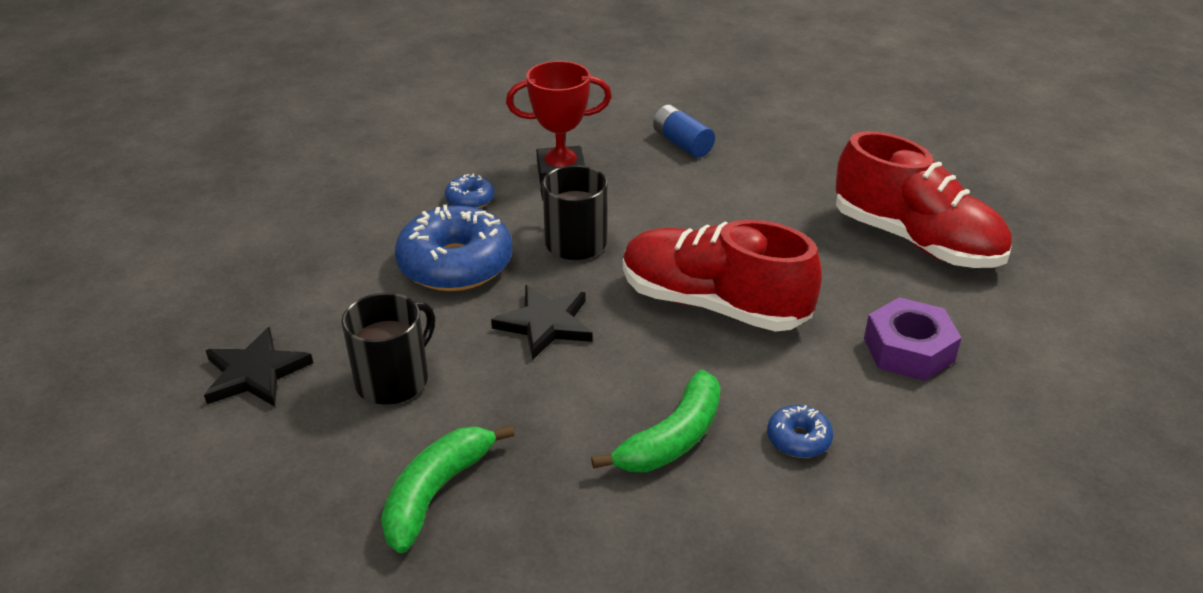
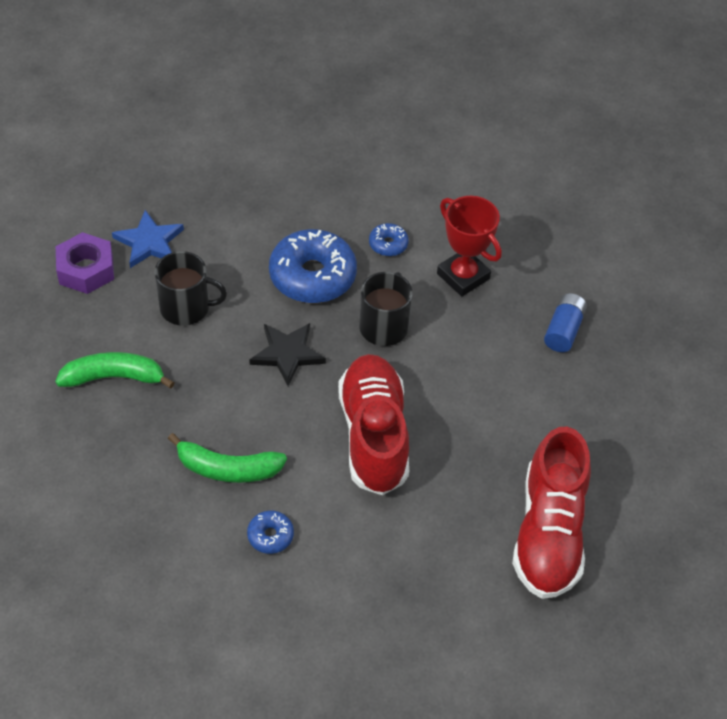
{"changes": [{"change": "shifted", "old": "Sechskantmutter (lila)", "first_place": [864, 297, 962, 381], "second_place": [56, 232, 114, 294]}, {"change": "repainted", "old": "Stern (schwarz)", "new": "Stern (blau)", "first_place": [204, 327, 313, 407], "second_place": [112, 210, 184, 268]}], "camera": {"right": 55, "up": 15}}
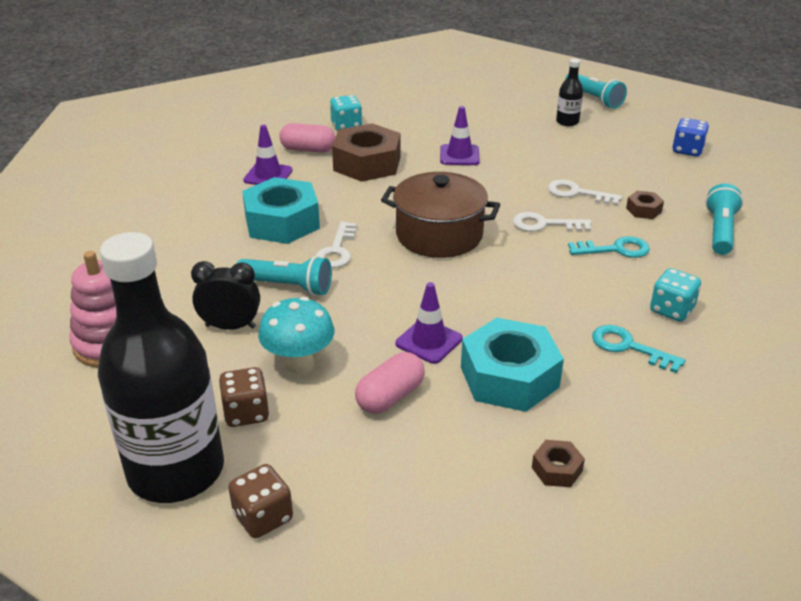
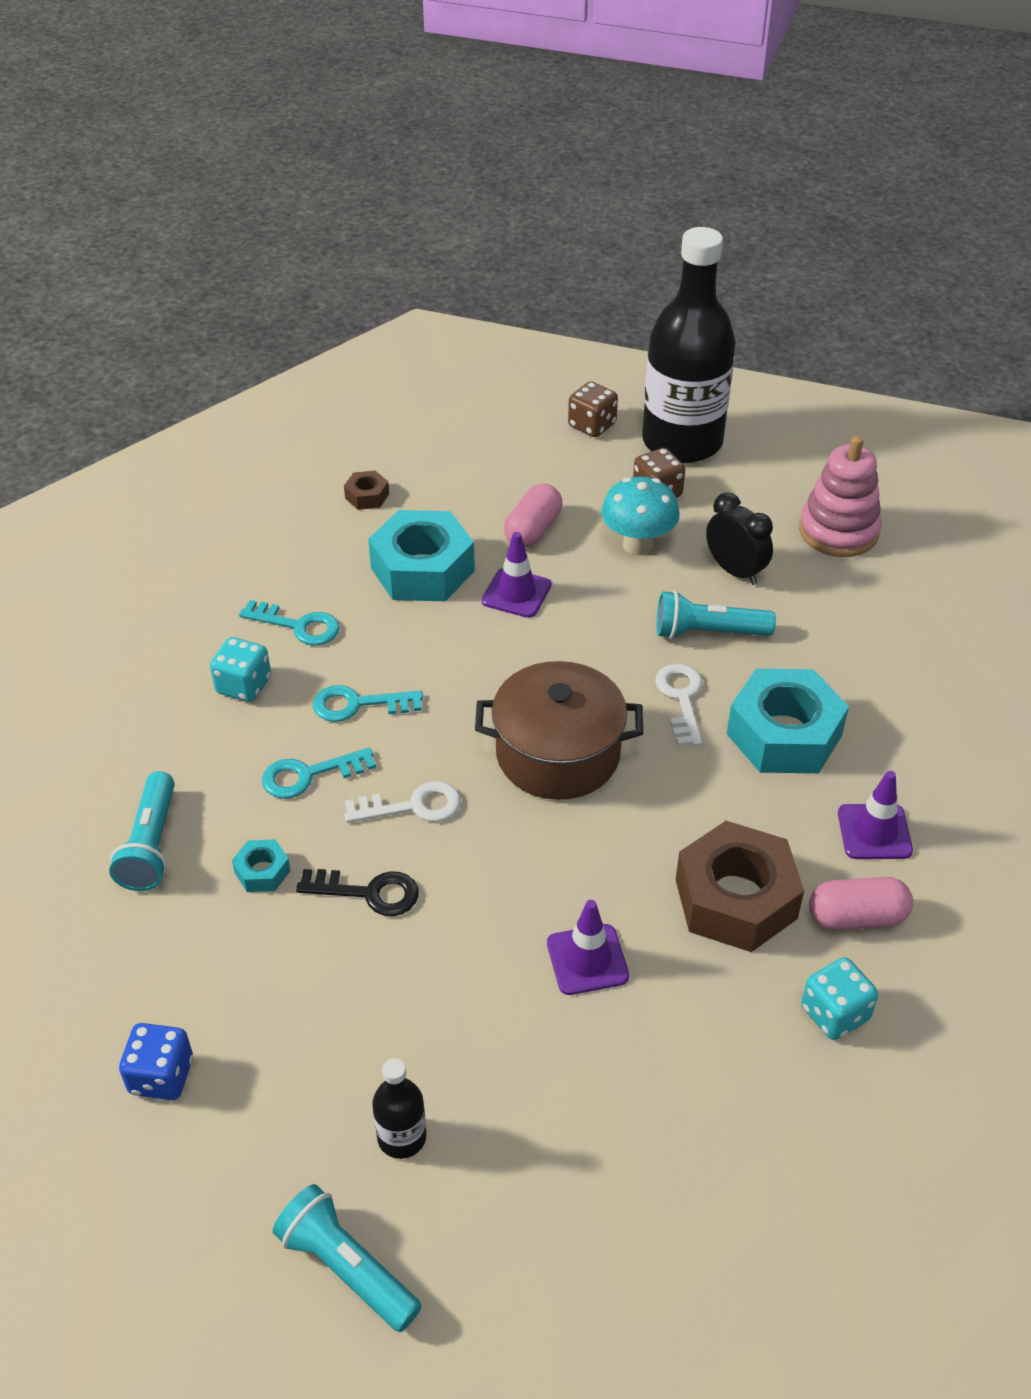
{"changes": [{"change": "new", "new": "Schlüssel (türkis)", "second_place": [313, 685, 423, 722]}, {"change": "repainted", "old": "Schlüssel (weiß)", "new": "Schlüssel (schwarz)", "first_place": [548, 180, 622, 205], "second_place": [296, 869, 419, 916]}, {"change": "repainted", "old": "Sechskantmutter (braun)", "new": "Sechskantmutter (türkis)", "first_place": [626, 191, 664, 219], "second_place": [232, 839, 291, 892]}, {"change": "rotated", "old": "Wecker (schwarz)", "first_place": [191, 261, 260, 330], "second_place": [706, 492, 773, 585], "degrees": -120}], "camera": {"right": 165, "up": 10}}
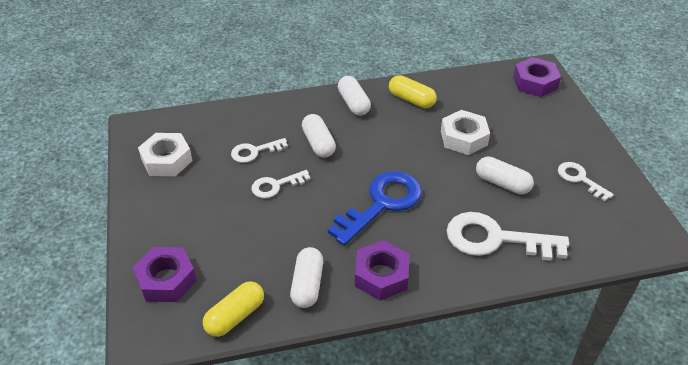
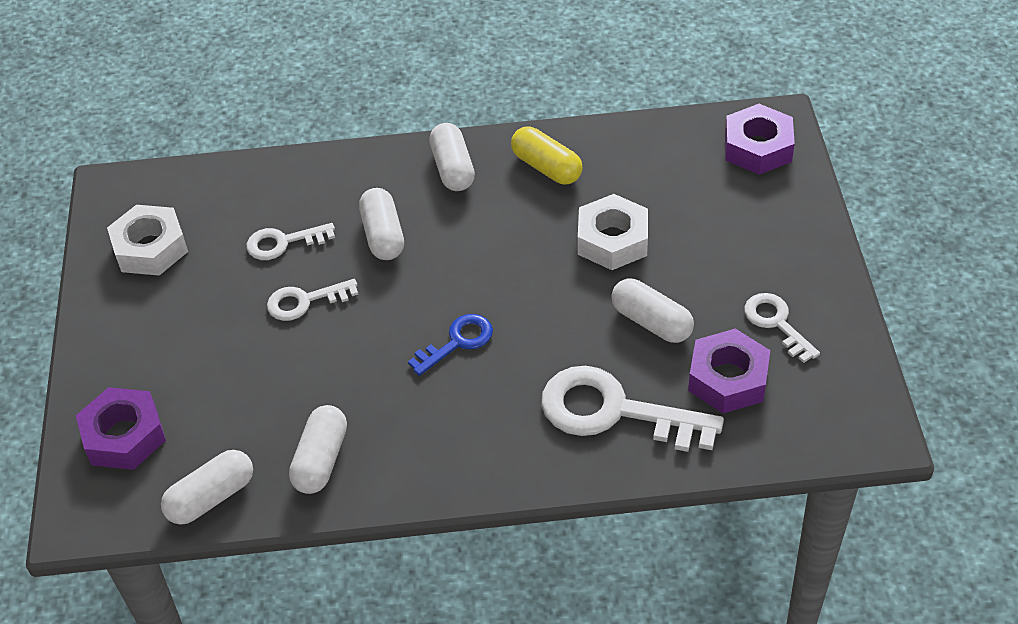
{"changes": [{"change": "shifted", "old": "Sechskantmutter (lila)", "first_place": [355, 240, 409, 301], "second_place": [688, 329, 770, 413]}, {"change": "repainted", "old": "Kapsel (gelb)", "new": "Kapsel (weiß)", "first_place": [203, 281, 264, 337], "second_place": [161, 450, 253, 525]}, {"change": "scaled", "old": "Schlüssel (blau)", "first_place": [328, 171, 422, 246], "second_place": [408, 314, 493, 376], "factor": 0.54}], "camera": {"right": 10, "up": 5}}
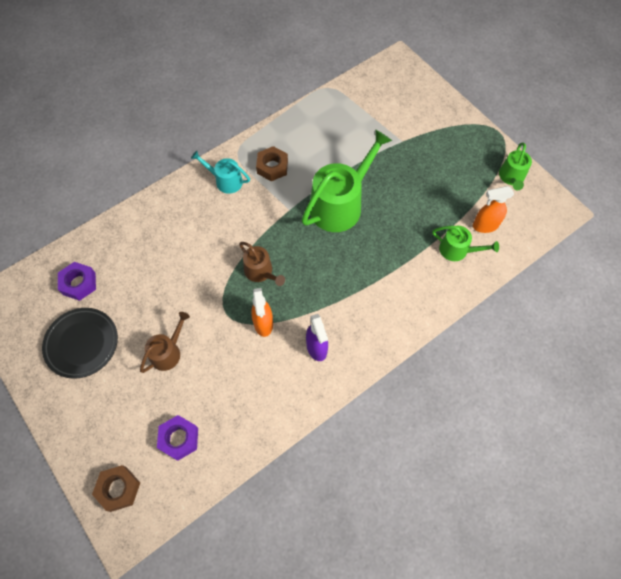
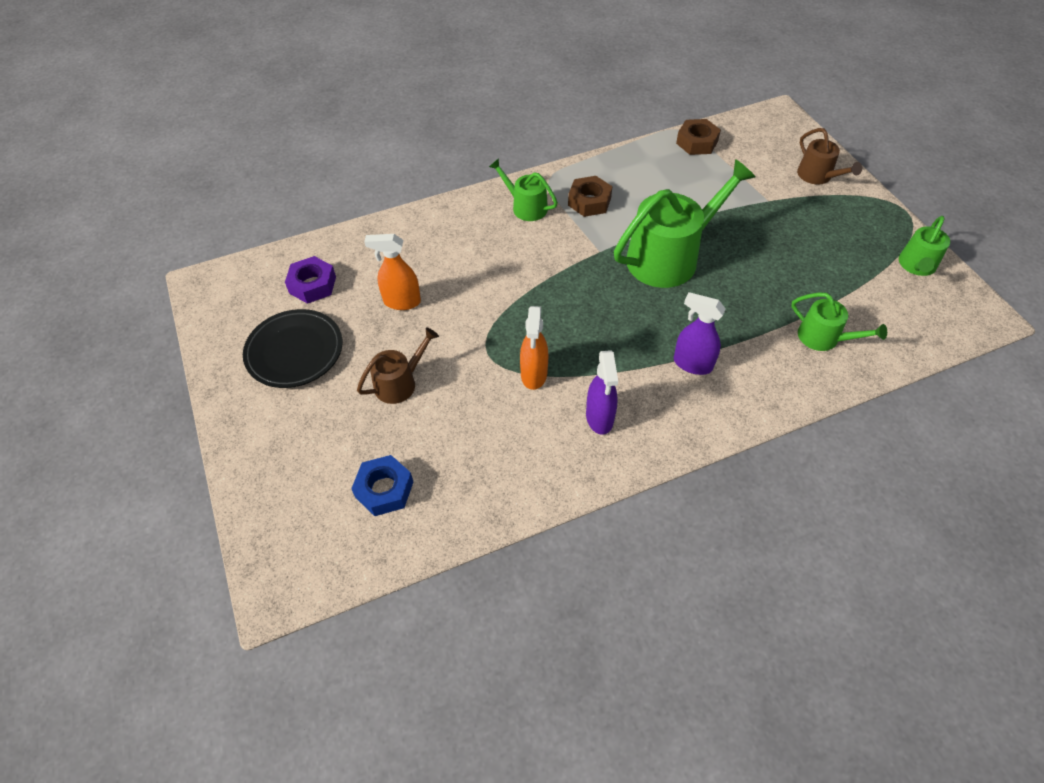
{"changes": [{"change": "new", "new": "Sprühflasche (lila)", "second_place": [674, 292, 726, 375]}, {"change": "shifted", "old": "Sechskantmutter (braun)", "first_place": [92, 465, 140, 512], "second_place": [676, 119, 721, 155]}, {"change": "shifted", "old": "Gießkanne (braun)", "first_place": [239, 242, 285, 286], "second_place": [797, 128, 862, 185]}, {"change": "shifted", "old": "Sprühflasche (orange)", "first_place": [473, 186, 514, 233], "second_place": [364, 234, 421, 310]}, {"change": "repainted", "old": "Sechskantmutter (lila)", "new": "Sechskantmutter (blau)", "first_place": [157, 415, 198, 461], "second_place": [351, 455, 413, 516]}, {"change": "repainted", "old": "Gießkanne (türkis)", "new": "Gießkanne (grün)", "first_place": [191, 151, 250, 194], "second_place": [489, 158, 558, 221]}], "camera": {"right": 15, "up": -10}}
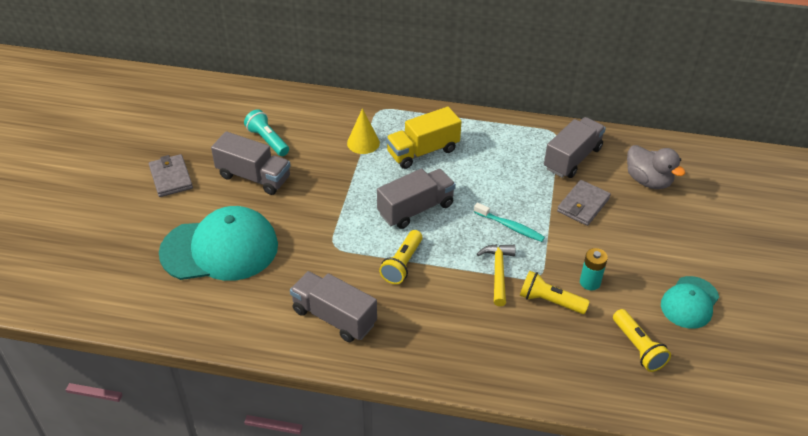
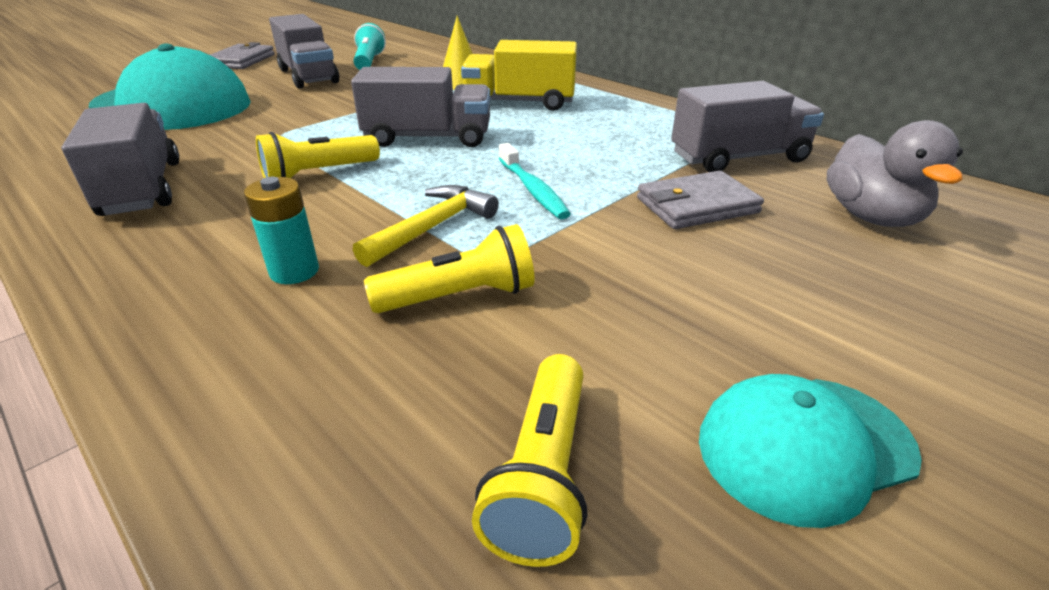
{"changes": [{"change": "shifted", "old": "Batterie (türkis)", "first_place": [580, 248, 608, 290], "second_place": [244, 177, 319, 284]}, {"change": "rotated", "old": "Taschenlampe (gelb)", "first_place": [520, 270, 590, 314], "second_place": [364, 224, 534, 313], "degrees": 105}], "camera": {"right": 35, "up": -10}}
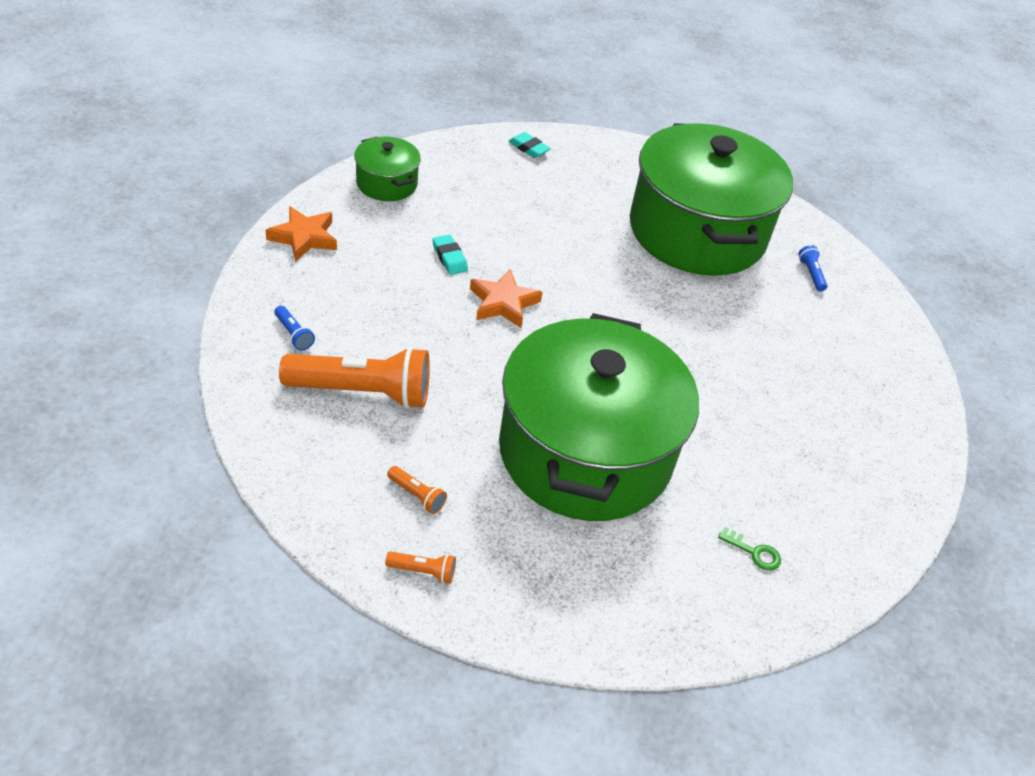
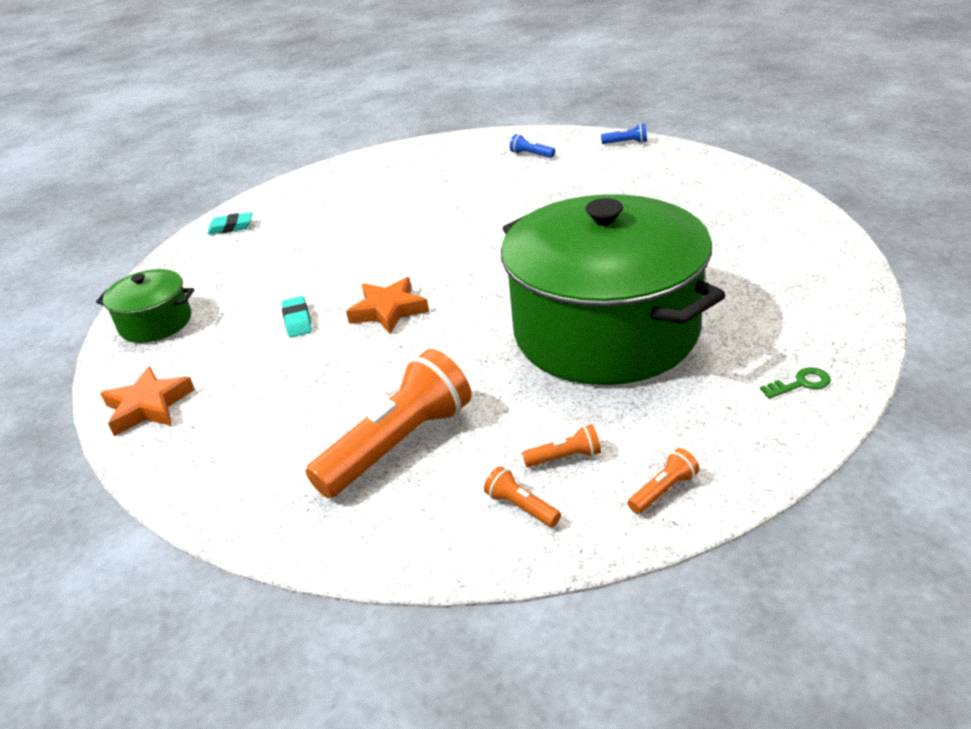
{"changes": [{"change": "gone", "old": "Kochtopf (grün)", "first_place": [630, 123, 793, 276]}, {"change": "new", "new": "Taschenlampe (orange)", "second_place": [484, 466, 561, 527]}, {"change": "shifted", "old": "Taschenlampe (blau)", "first_place": [275, 306, 315, 351], "second_place": [601, 123, 647, 144]}, {"change": "shifted", "old": "Schlüssel (grün)", "first_place": [718, 527, 781, 571], "second_place": [760, 367, 831, 399]}, {"change": "rotated", "old": "Radiergummi (türkis)", "first_place": [432, 235, 468, 275], "second_place": [282, 296, 312, 337], "degrees": 60}], "camera": {"right": -40, "up": -10}}
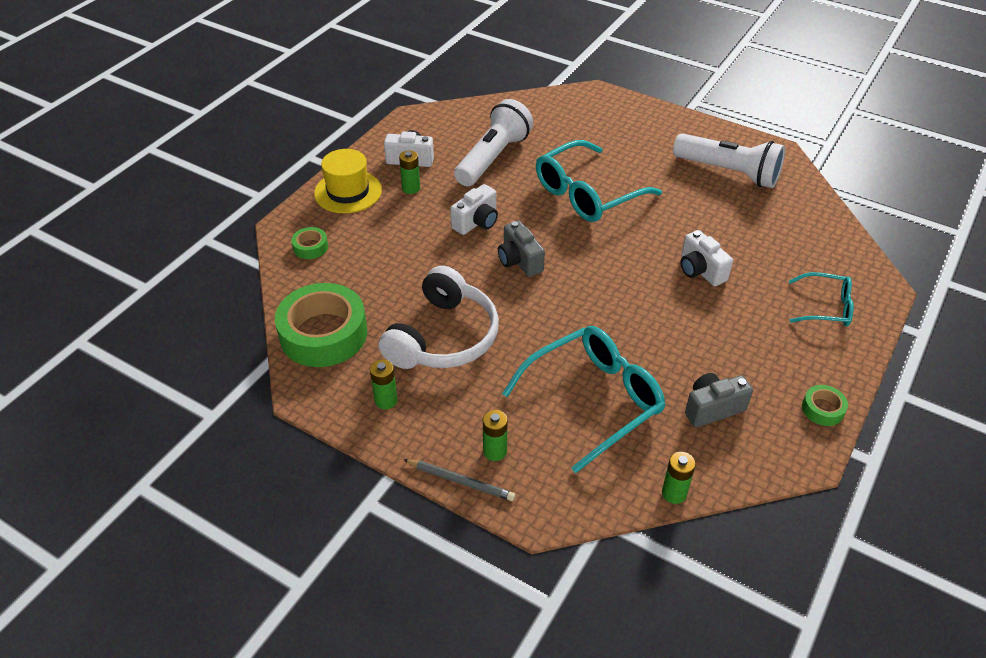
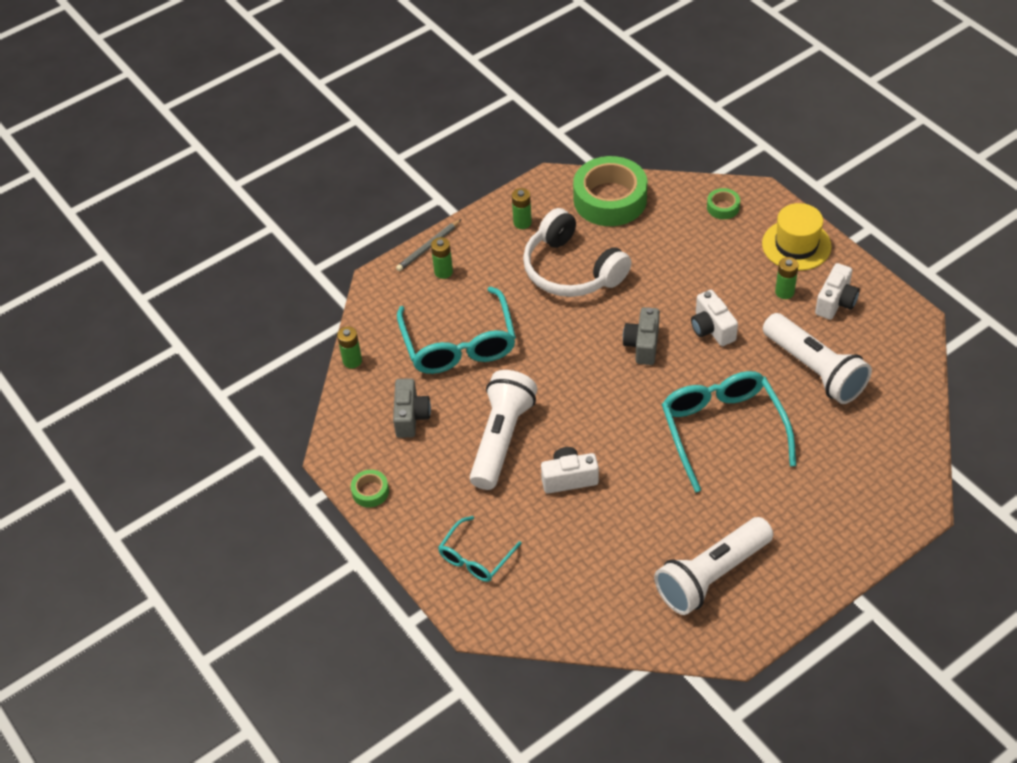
{"changes": [{"change": "new", "new": "Taschenlampe (weiß)", "second_place": [470, 370, 537, 490]}, {"change": "rotated", "old": "Kamera (grau)", "first_place": [498, 221, 545, 277], "second_place": [623, 307, 660, 365], "degrees": -75}], "camera": {"right": 115, "up": 5}}
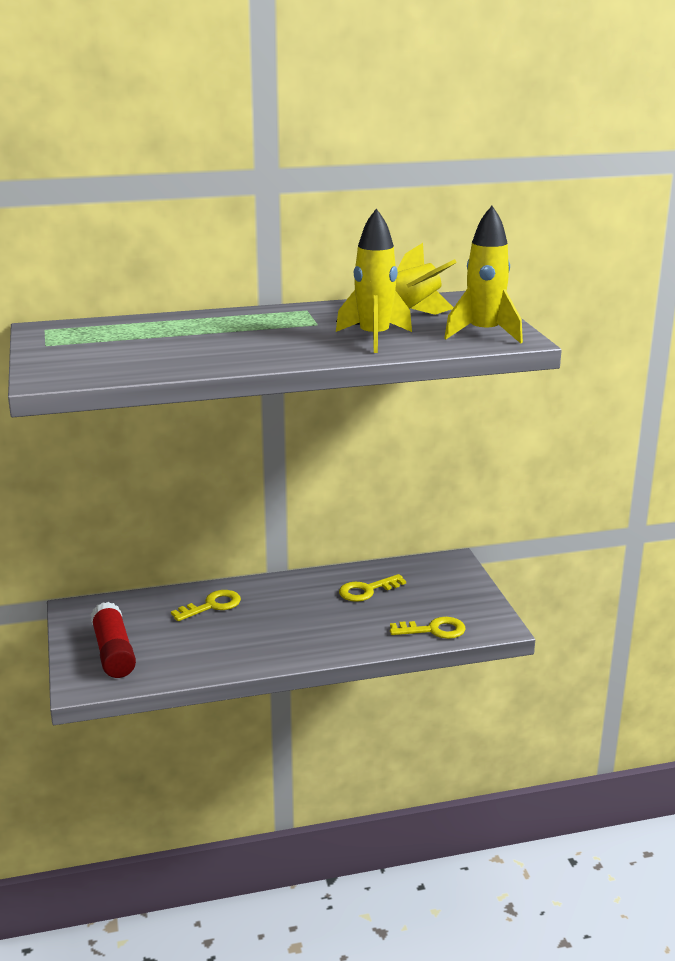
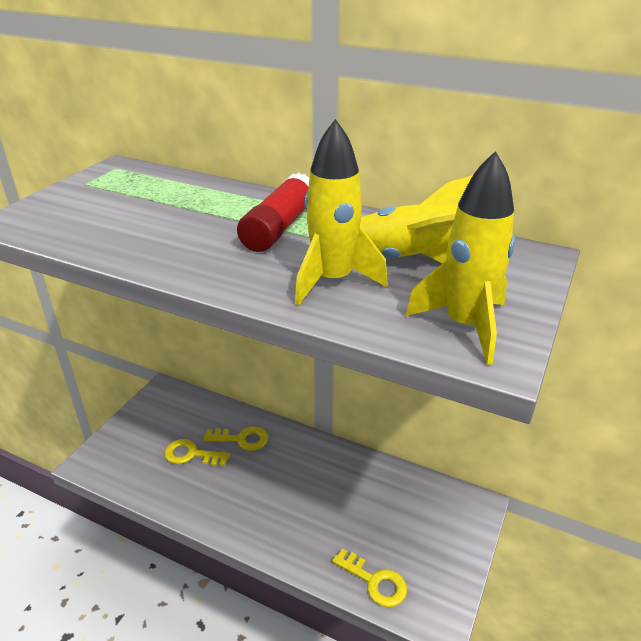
{"changes": [{"change": "shifted", "old": "Klebestift (rot)", "first_place": [91, 602, 136, 678], "second_place": [237, 173, 310, 252]}, {"change": "shifted", "old": "Schlüssel (gelb)", "first_place": [339, 574, 406, 602], "second_place": [164, 439, 230, 466]}], "camera": {"right": 40, "up": 10}}
